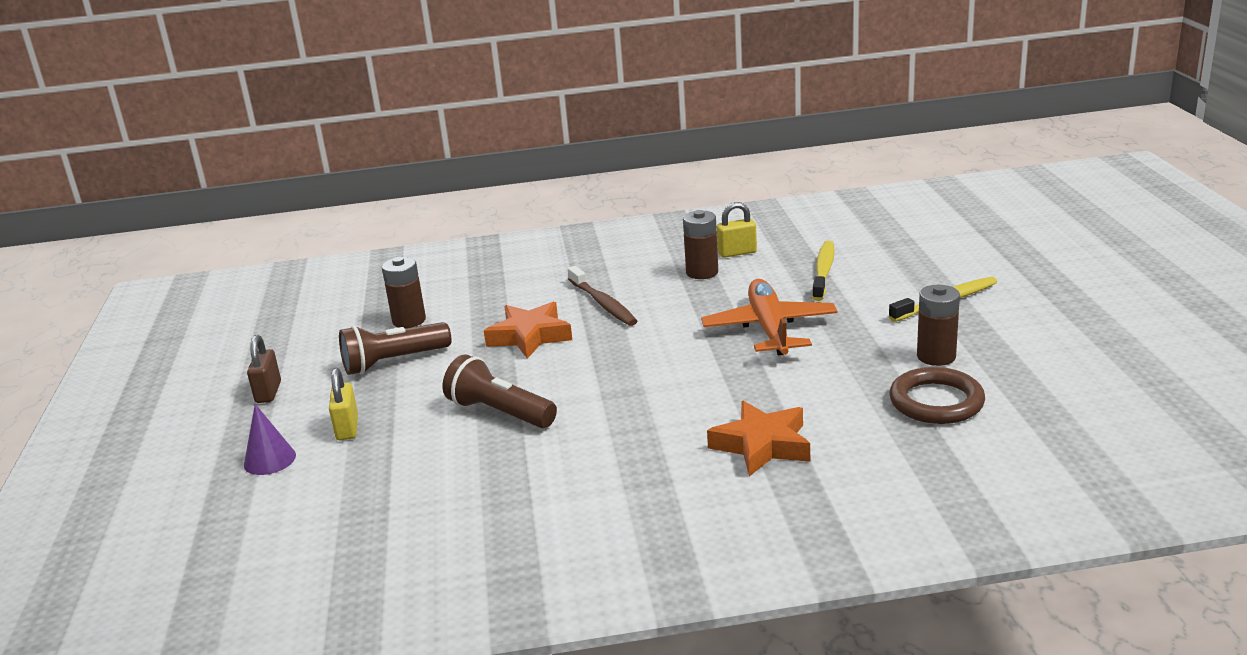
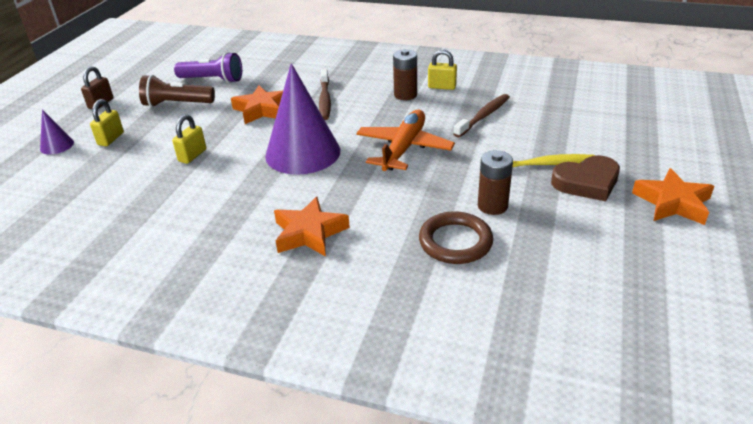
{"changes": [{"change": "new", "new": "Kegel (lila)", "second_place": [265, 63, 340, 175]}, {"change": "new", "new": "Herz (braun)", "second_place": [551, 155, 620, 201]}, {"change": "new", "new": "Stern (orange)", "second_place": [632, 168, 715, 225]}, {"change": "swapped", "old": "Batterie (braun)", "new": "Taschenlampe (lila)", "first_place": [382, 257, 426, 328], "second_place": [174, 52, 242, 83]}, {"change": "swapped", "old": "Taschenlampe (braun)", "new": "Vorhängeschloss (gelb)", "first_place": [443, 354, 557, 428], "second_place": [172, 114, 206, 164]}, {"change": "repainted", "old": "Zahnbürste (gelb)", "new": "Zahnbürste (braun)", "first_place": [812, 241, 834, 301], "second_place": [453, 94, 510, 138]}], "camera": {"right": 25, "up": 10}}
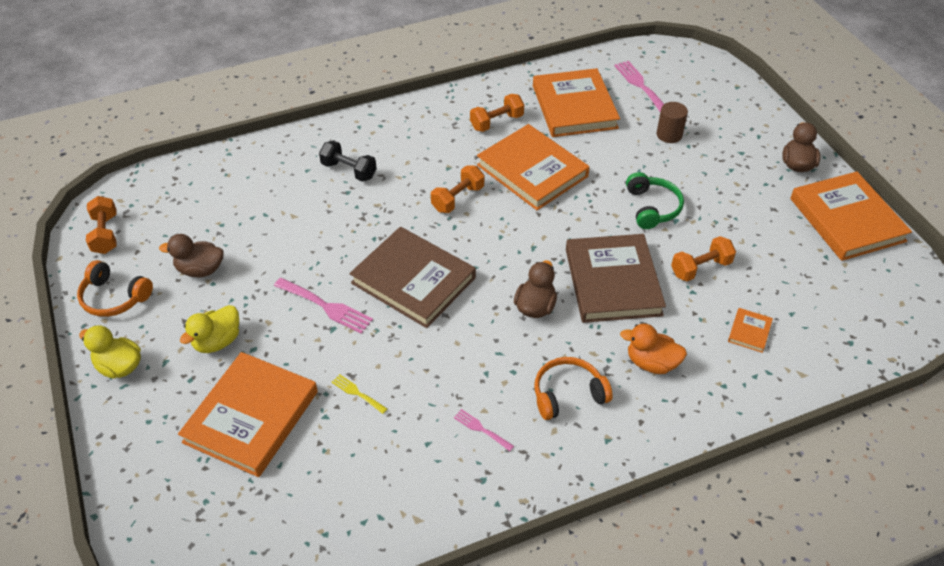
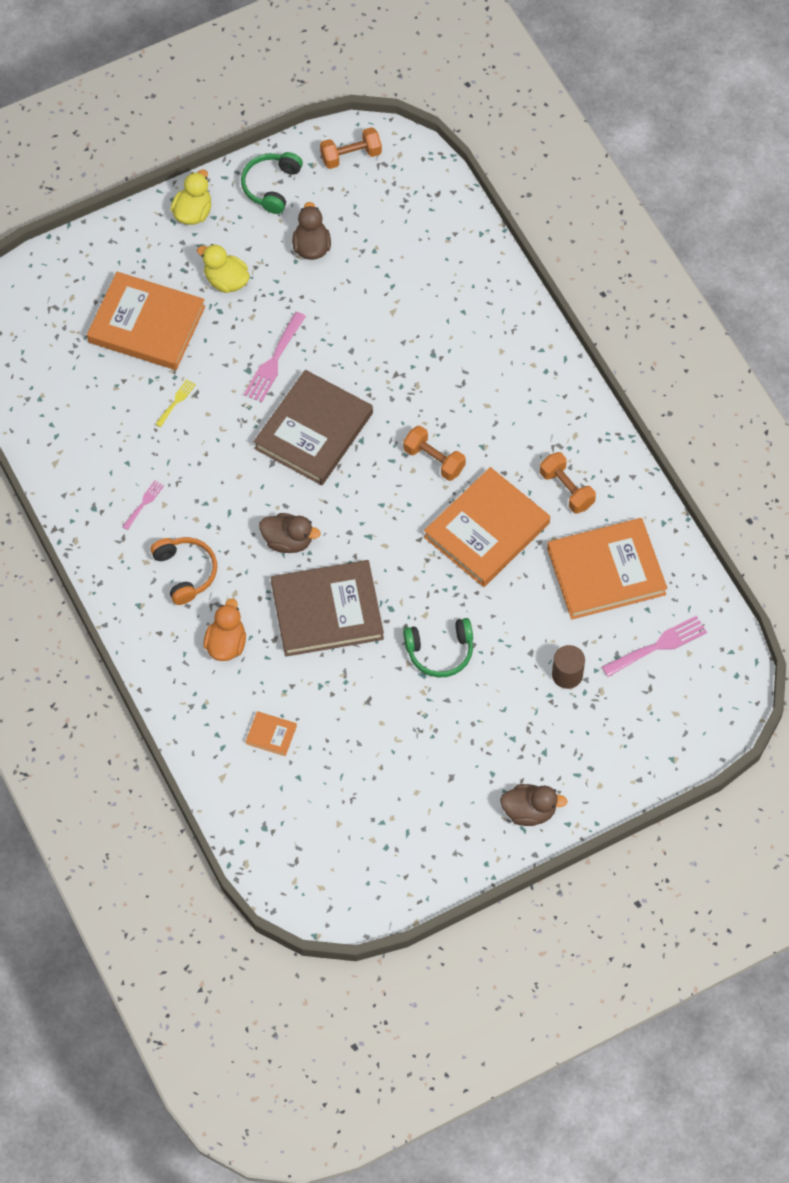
{"changes": [{"change": "gone", "old": "Hantel (schwarz)", "first_place": [319, 141, 377, 182]}, {"change": "gone", "old": "Hantel (orange)", "first_place": [671, 236, 736, 281]}, {"change": "gone", "old": "Buch (orange)", "first_place": [790, 171, 912, 261]}, {"change": "repainted", "old": "Kopfhörer (orange)", "new": "Kopfhörer (grün)", "first_place": [77, 260, 153, 317], "second_place": [241, 152, 303, 214]}], "camera": {"right": 85, "up": 15}}
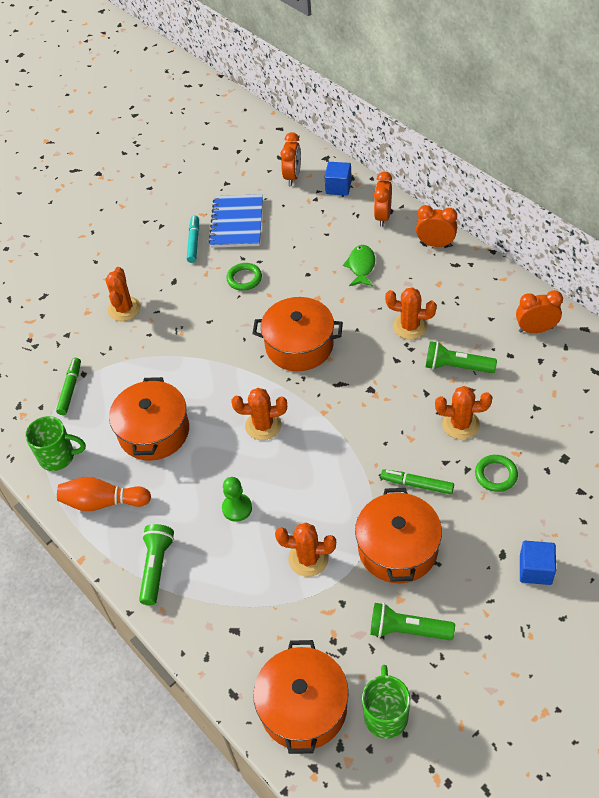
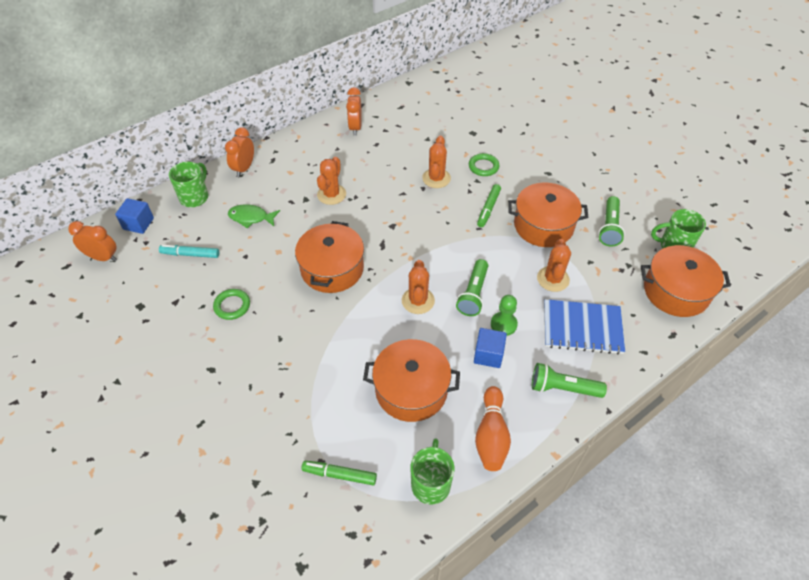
{"changes": [{"change": "gone", "old": "Kaktus (orange)", "first_place": [105, 267, 141, 321]}, {"change": "shifted", "old": "Filzstift (türkis)", "first_place": [187, 215, 199, 263], "second_place": [159, 245, 219, 258]}, {"change": "shifted", "old": "Notizbuch (blau)", "first_place": [208, 194, 263, 248], "second_place": [544, 299, 625, 355]}, {"change": "shifted", "old": "Taschenlampe (grün)", "first_place": [425, 341, 497, 373], "second_place": [456, 259, 488, 316]}, {"change": "shifted", "old": "Kubus (blau)", "first_place": [520, 541, 556, 585], "second_place": [474, 328, 507, 368]}, {"change": "swapped", "old": "Wecker (orange)", "new": "Tasse (grün)", "first_place": [374, 171, 392, 227], "second_place": [169, 162, 208, 207]}], "camera": {"right": -90, "up": 0}}
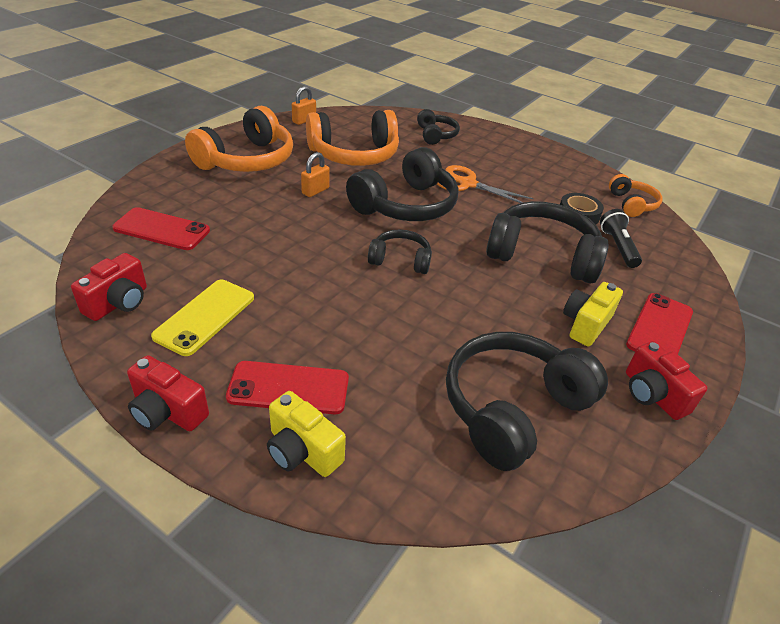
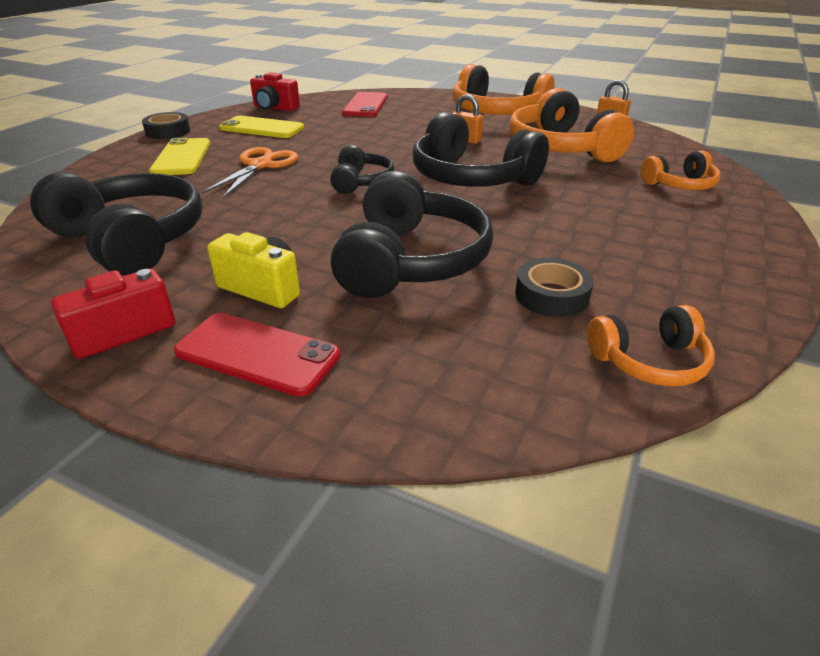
{"changes": [{"change": "gone", "old": "Kamera (gelb)", "first_place": [267, 391, 346, 477]}, {"change": "gone", "old": "Taschenlampe (schwarz)", "first_place": [600, 209, 642, 268]}, {"change": "shifted", "old": "Schere (orange)", "first_place": [437, 165, 534, 203], "second_place": [202, 147, 298, 198]}, {"change": "swapped", "old": "Kamera (rot)", "new": "Klebeband (schwarz)", "first_place": [127, 355, 209, 431], "second_place": [142, 112, 190, 139]}, {"change": "repainted", "old": "Handy (rot)", "new": "Handy (gelb)", "first_place": [226, 361, 349, 414], "second_place": [149, 138, 210, 175]}, {"change": "repainted", "old": "Kopfhörer (schwarz)", "new": "Kopfhörer (orange)", "first_place": [417, 109, 460, 145], "second_place": [640, 151, 721, 190]}], "camera": {"right": 85, "up": -5}}
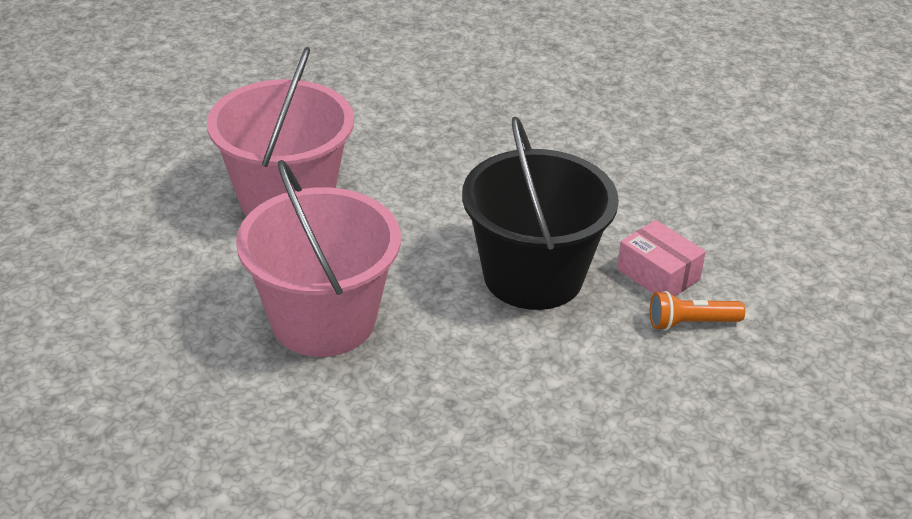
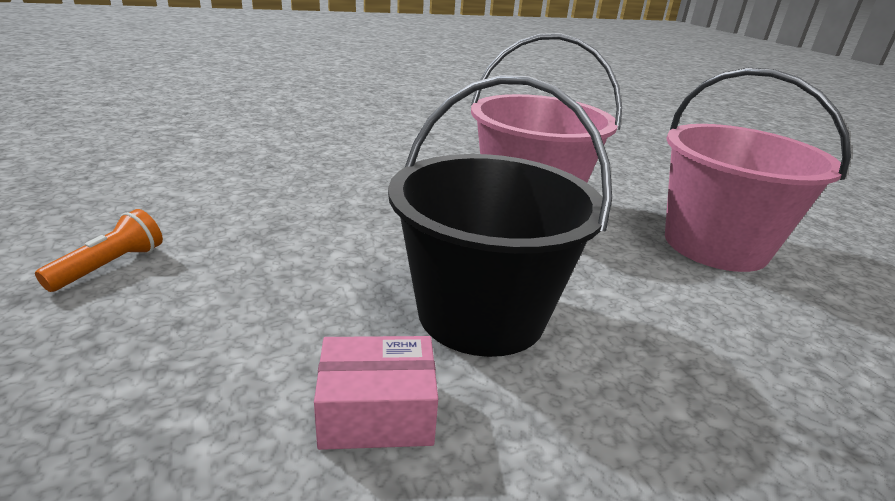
{"changes": [{"change": "shifted", "old": "Taschenlampe (orange)", "first_place": [650, 291, 745, 331], "second_place": [35, 209, 163, 292]}], "camera": {"right": 125, "up": -10}}
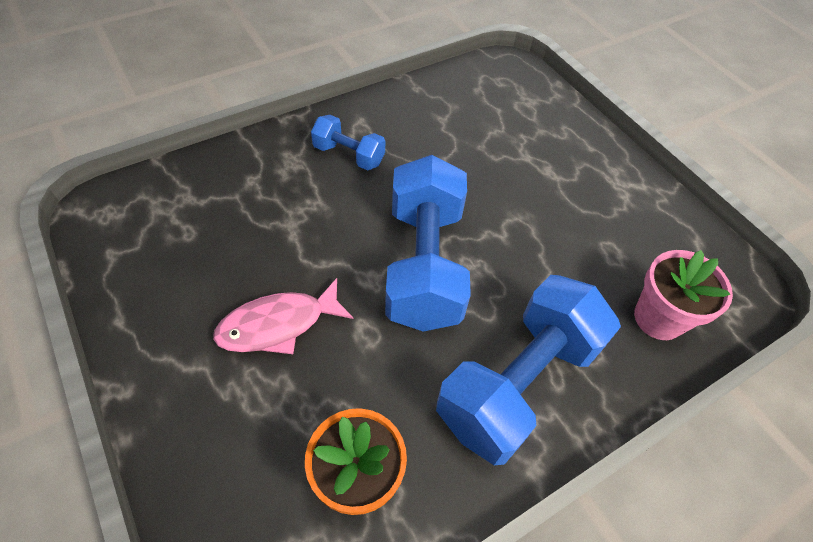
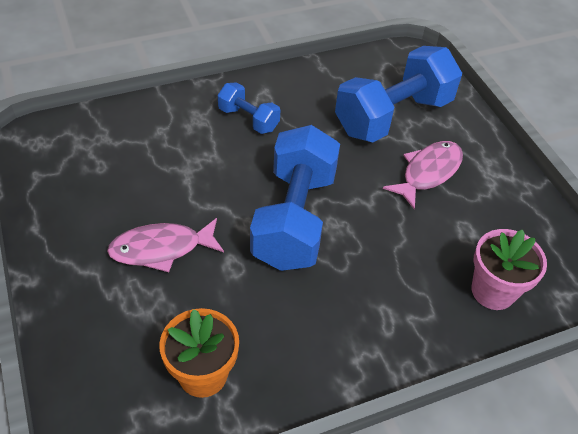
{"changes": [{"change": "new", "new": "Fisch (rosa)", "second_place": [383, 141, 463, 210]}, {"change": "shifted", "old": "Hantel (blau)", "first_place": [436, 275, 621, 465], "second_place": [335, 46, 462, 142]}], "camera": {"right": 10, "up": -5}}
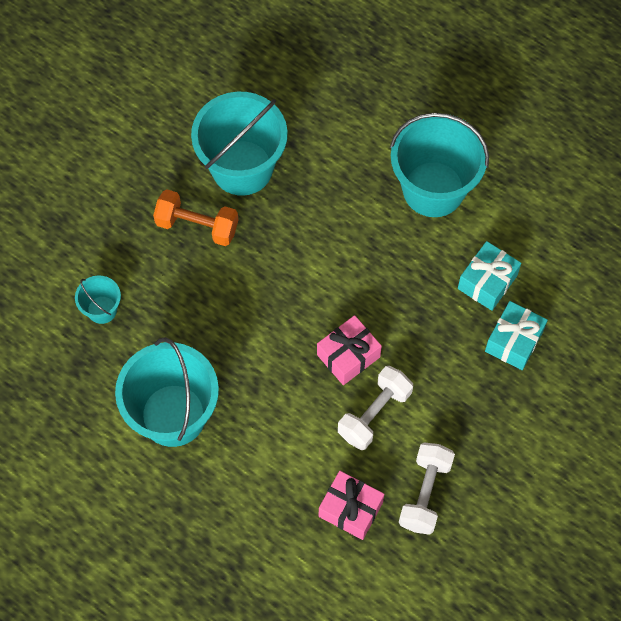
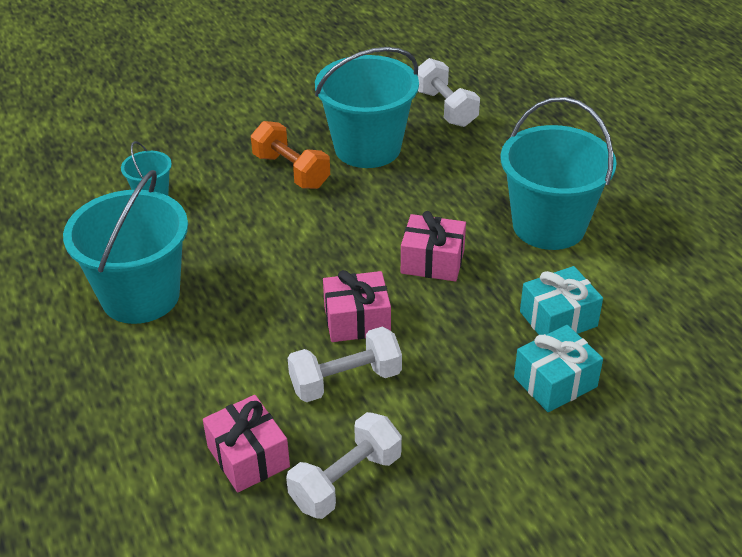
{"changes": [{"change": "new", "new": "Geschenk (rosa)", "second_place": [401, 211, 466, 281]}, {"change": "new", "new": "Hantel (weiß)", "second_place": [418, 58, 480, 127]}], "camera": {"right": 30, "up": -25}}
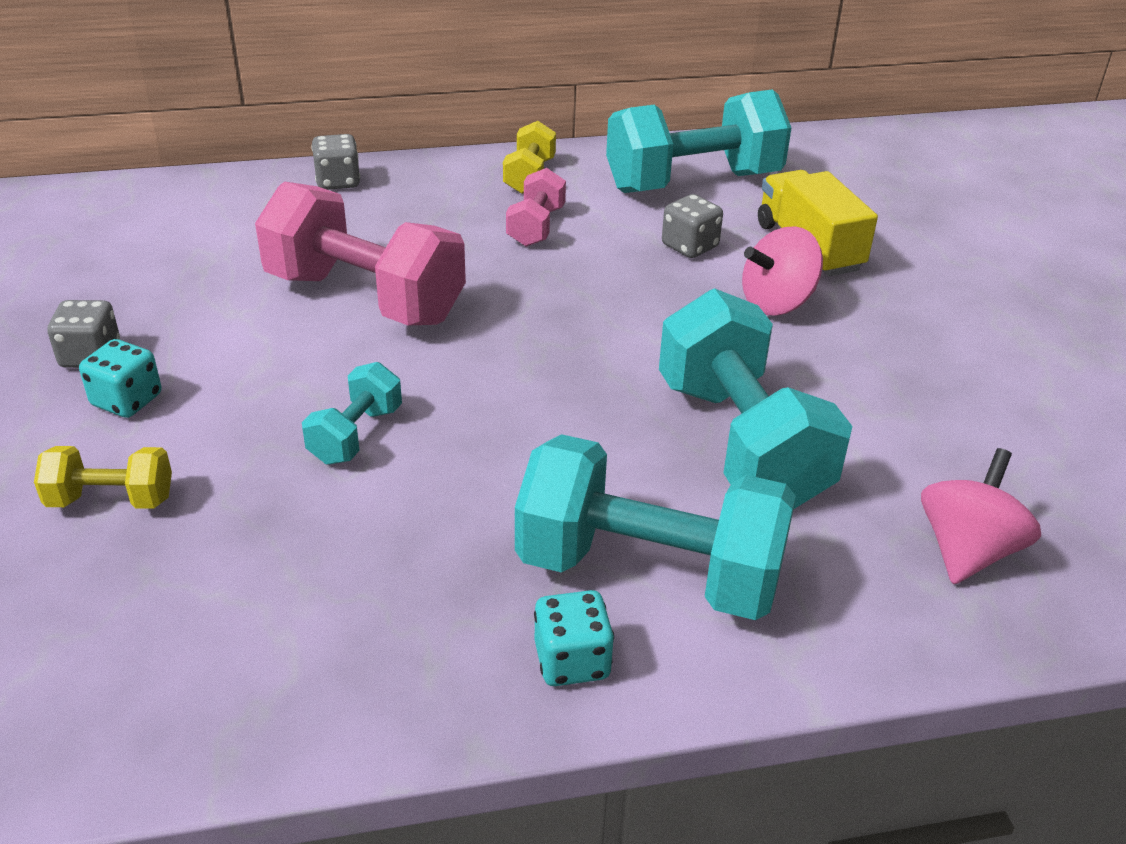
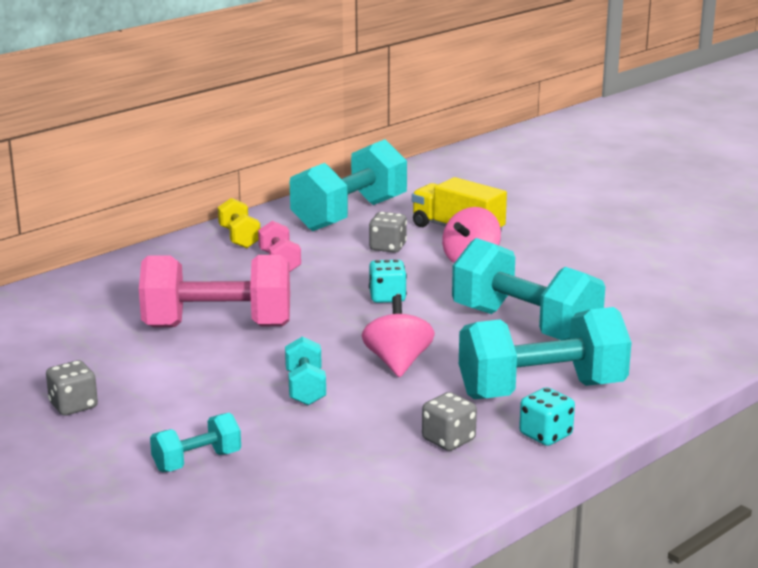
{"changes": [{"change": "shifted", "old": "Spielwürfel (türkis)", "first_place": [79, 339, 161, 418], "second_place": [369, 259, 407, 303]}, {"change": "shifted", "old": "Spielwürfel (grau)", "first_place": [311, 134, 360, 190], "second_place": [422, 392, 477, 451]}, {"change": "shifted", "old": "Kreisel (rosa)", "first_place": [921, 448, 1041, 584], "second_place": [362, 296, 435, 377]}, {"change": "repainted", "old": "Hantel (gelb)", "new": "Hantel (türkis)", "first_place": [34, 446, 172, 509], "second_place": [150, 413, 241, 472]}], "camera": {"right": -30, "up": -15}}
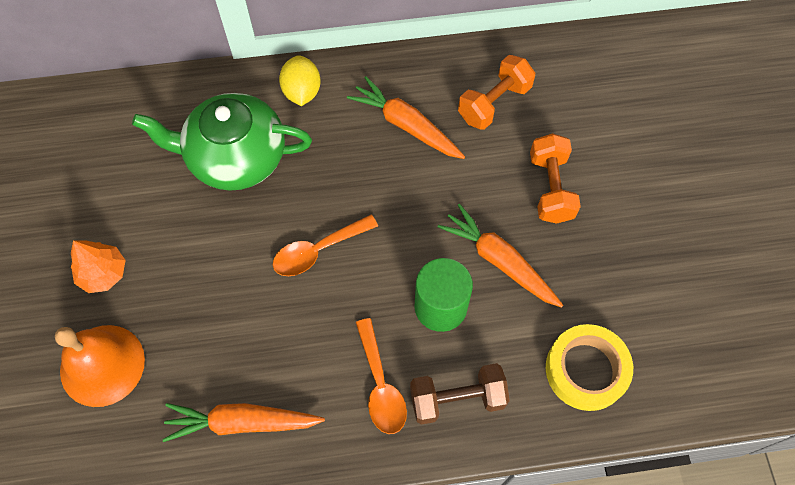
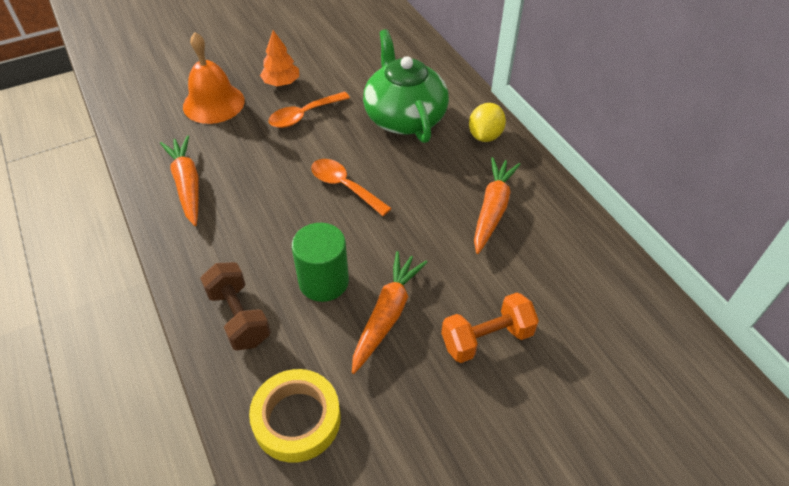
{"changes": [{"change": "gone", "old": "Hantel (orange)", "first_place": [458, 55, 535, 130]}, {"change": "shifted", "old": "Löffel (orange)", "first_place": [356, 318, 407, 434], "second_place": [268, 92, 350, 128]}, {"change": "rotated", "old": "Zitrone (gelb)", "first_place": [279, 55, 321, 106], "second_place": [469, 103, 506, 142], "degrees": -45}], "camera": {"right": 70, "up": -15}}
